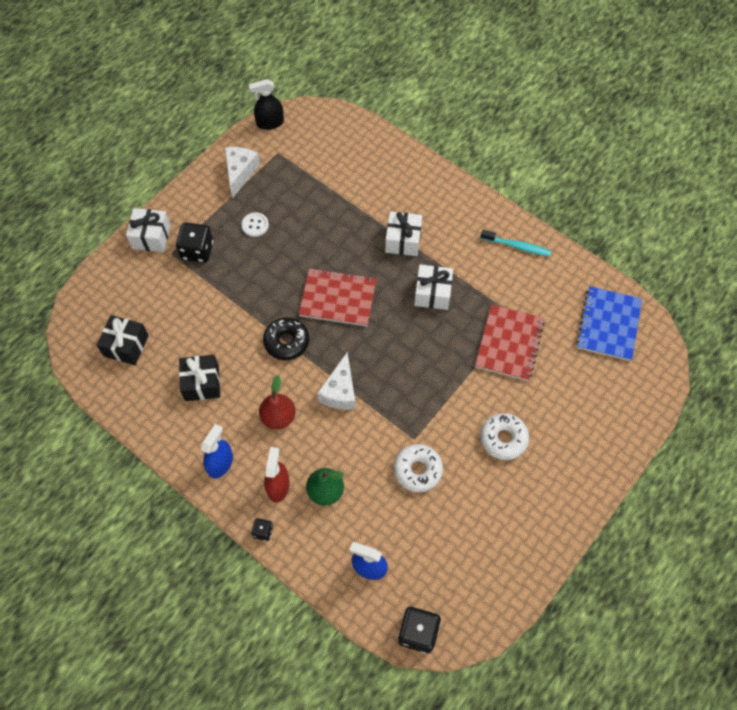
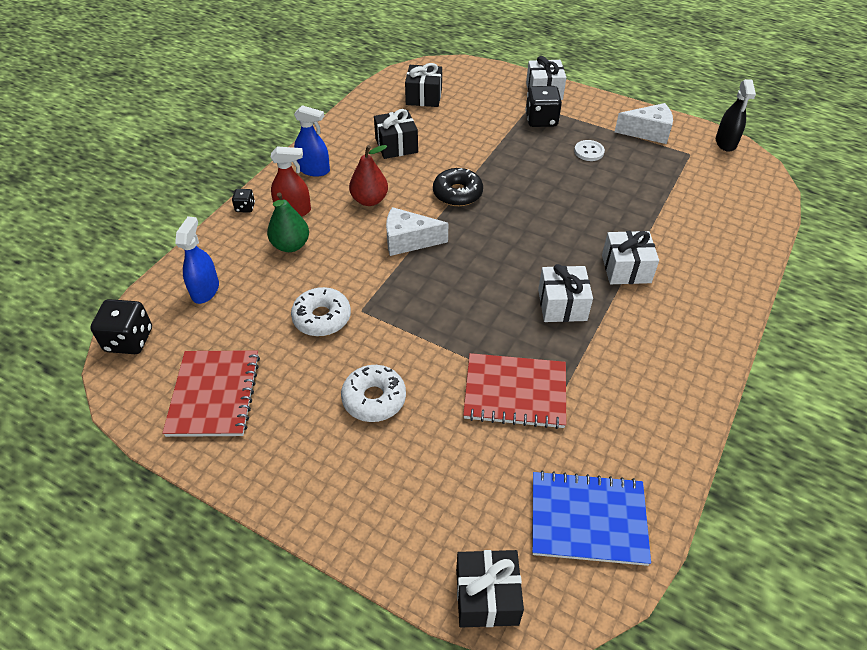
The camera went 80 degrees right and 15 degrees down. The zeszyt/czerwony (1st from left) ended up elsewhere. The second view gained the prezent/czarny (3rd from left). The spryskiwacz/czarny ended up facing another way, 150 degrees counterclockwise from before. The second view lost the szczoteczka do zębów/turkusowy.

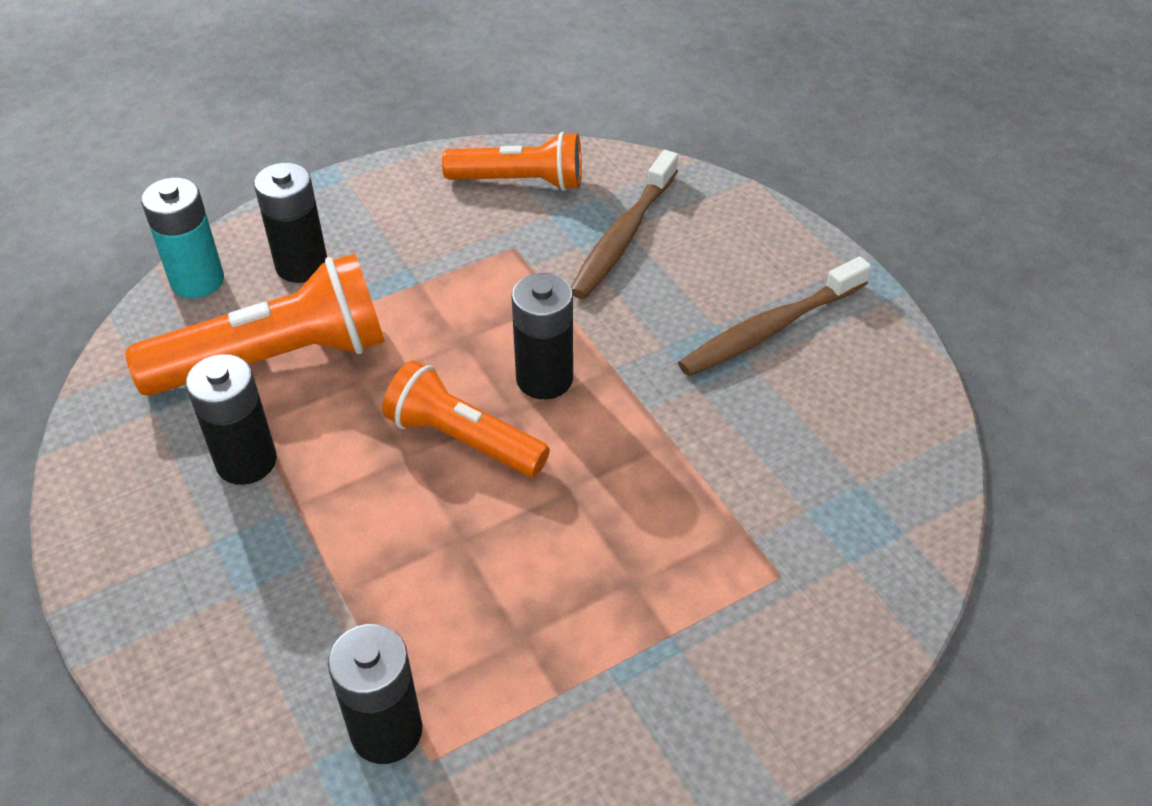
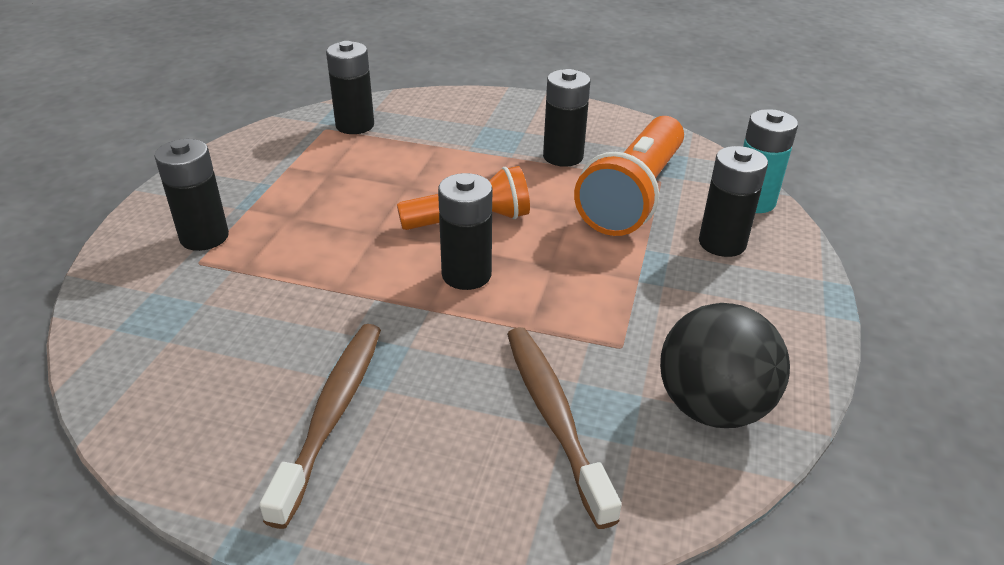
The camera went 135 degrees right and 10 degrees down. The second view gained the bateria/czarny (1st from left). Where the latarka/pomarańczowy (3rd from left) stood, the piłka/czarny came to stand.

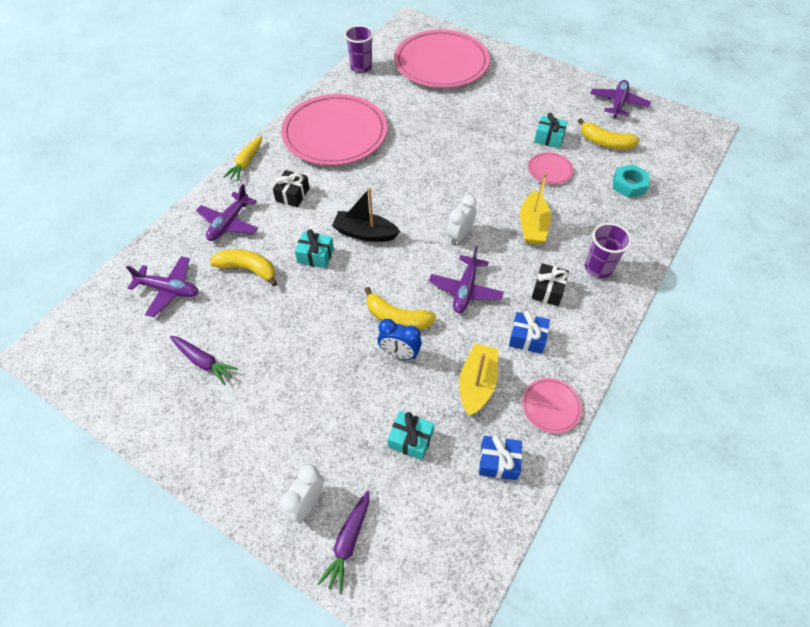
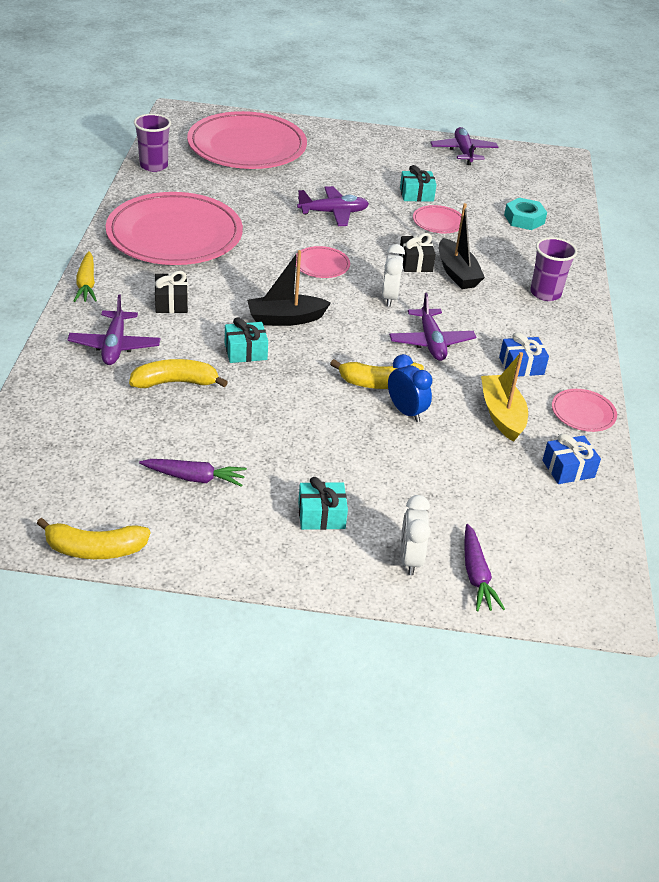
The camera went 30 degrees left and 15 degrees down. The banan/żółty (3rd from left in the first image) ended up elsewhere. The second view gained the talerz/różowy (3rd from left). The samolot/fioletowy (1st from left in the first image) ended up elsewhere. The prezent/turkusowy (2nd from left) ended up elsewhere. The budzik/niebieski ended up facing another way, 120 degrees counterclockwise from before. The prezent/czarny (2nd from left) ended up elsewhere. What was the łódka/żółty (2nd from left) turned into the łódka/czarny (2nd from left).

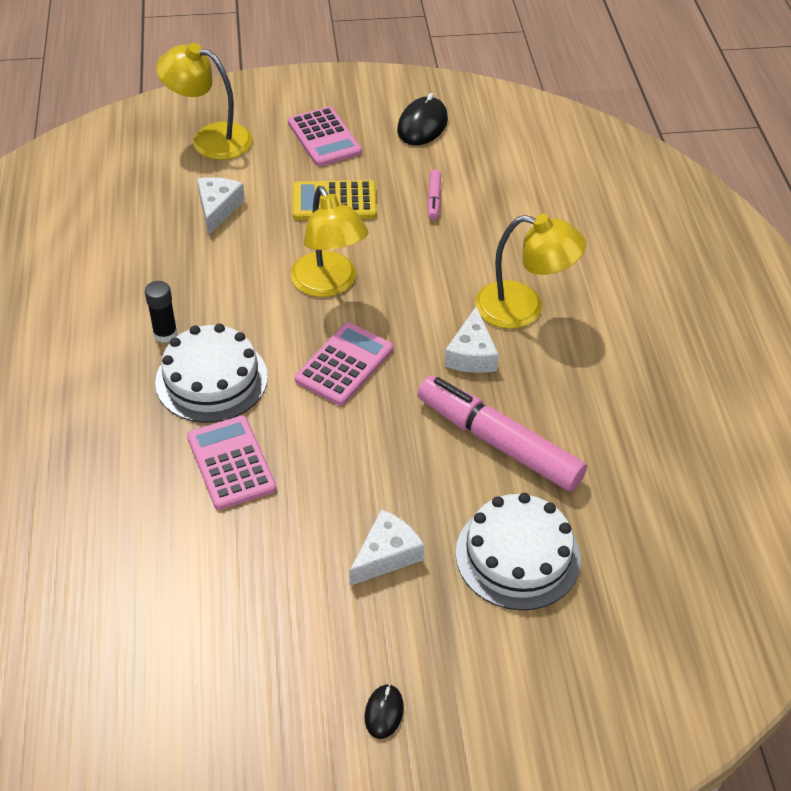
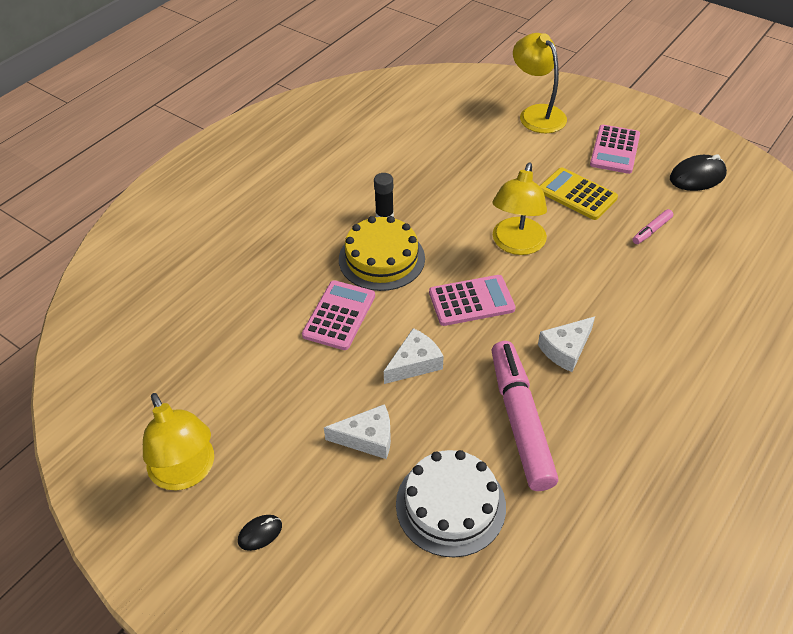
The camera went 45 degrees right and 0 degrees up. The lampka/żółty (3rd from left in the first image) ended up elsewhere. What was the tort/biały (1st from left) turned into the tort/żółty. The ser/biały (1st from left in the first image) ended up elsewhere.

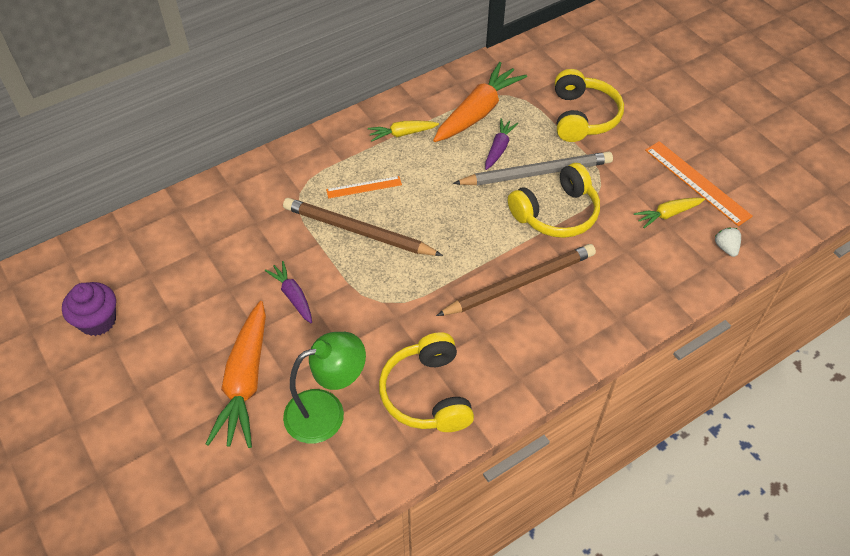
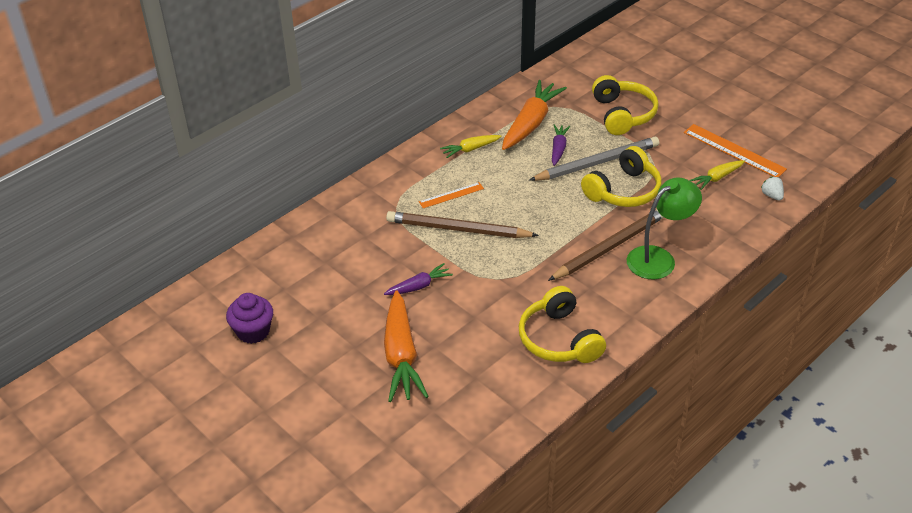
The camera went 10 degrees left and 10 degrees down. The marchewka/fioletowy (1st from left) ended up facing another way, 105 degrees clockwise from before. The lampka/zielony ended up elsewhere.

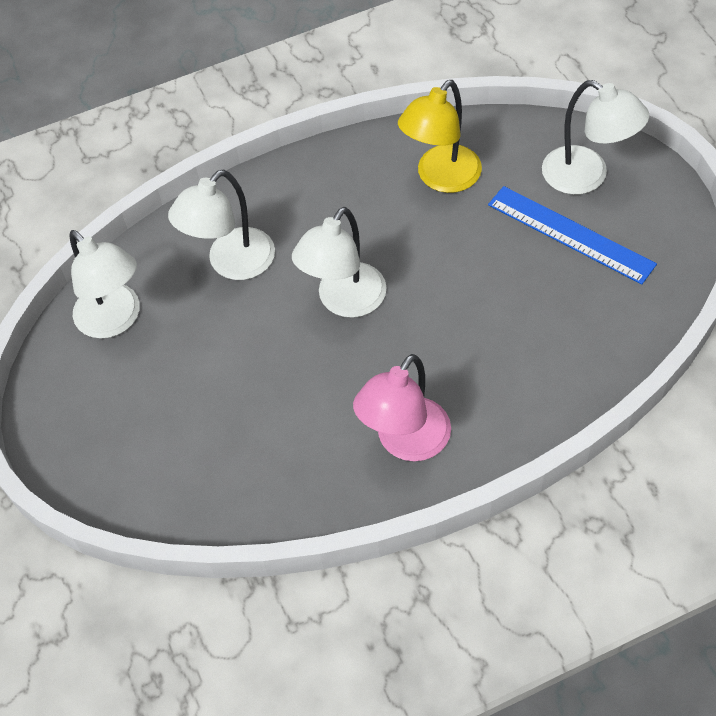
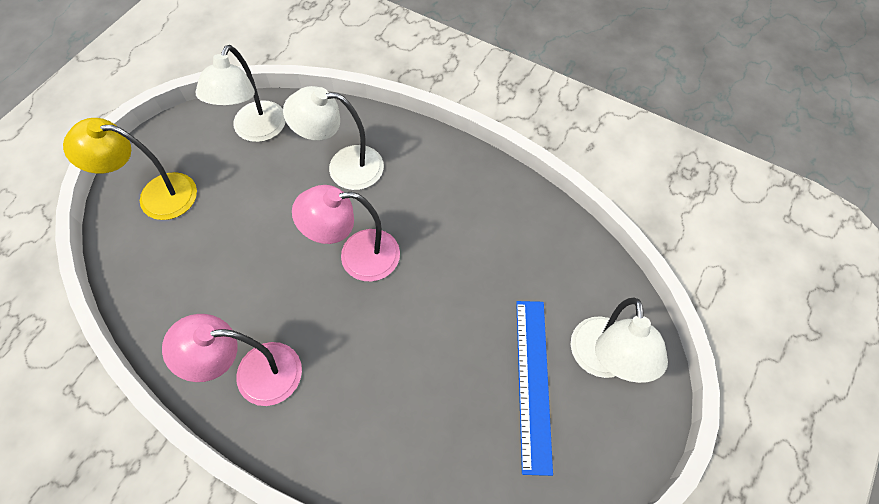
The camera went 50 degrees right and 5 degrees up. The lampka/żółty ended up elsewhere. What was the lampka/biały (3rd from left) turned into the lampka/różowy (2nd from left).

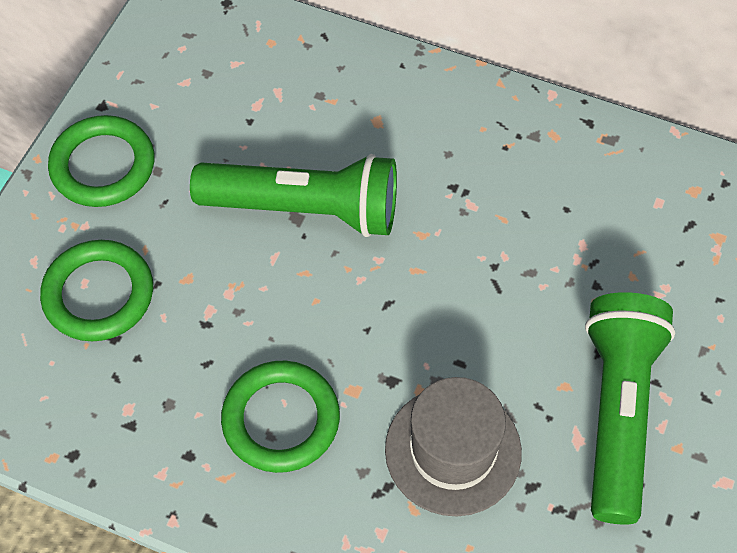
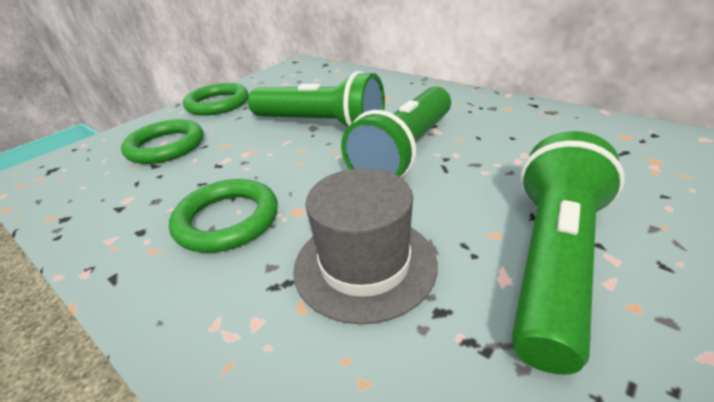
The camera went 20 degrees right and 25 degrees down. The second view gained the latarka/zielony (2nd from left).

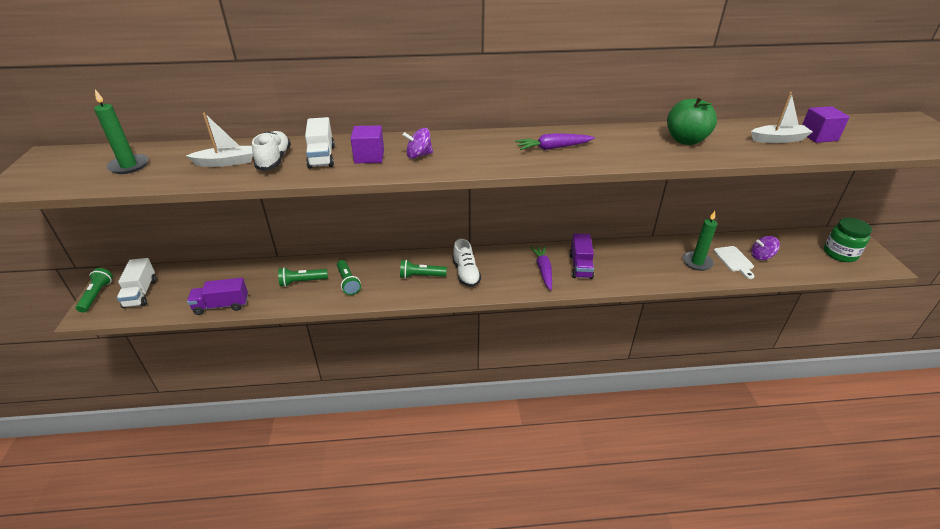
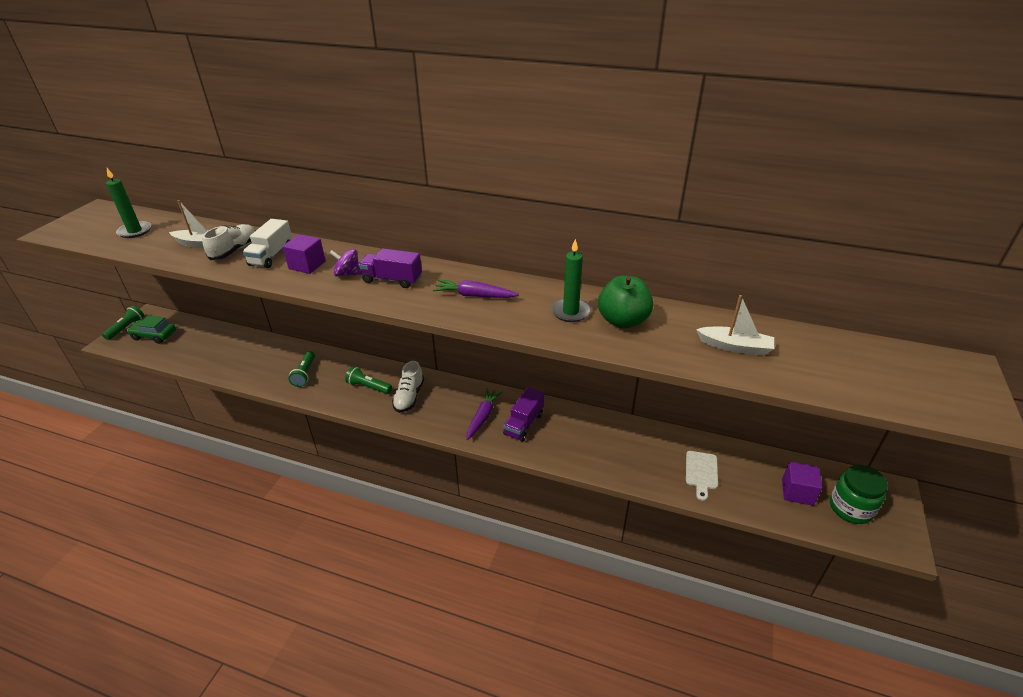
The camera went 25 degrees right and 0 degrees up. Where the ciężarówka/biały (1st from left) stood, the samochód/zielony came to stand. The ciężarówka/fioletowy (1st from left) ended up elsewhere. The świeca/zielony (2nd from left) ended up elsewhere. The sześcian/fioletowy (2nd from left) ended up elsewhere. The second view lost the latarka/zielony (2nd from left). The second view lost the bączek/fioletowy (2nd from left).

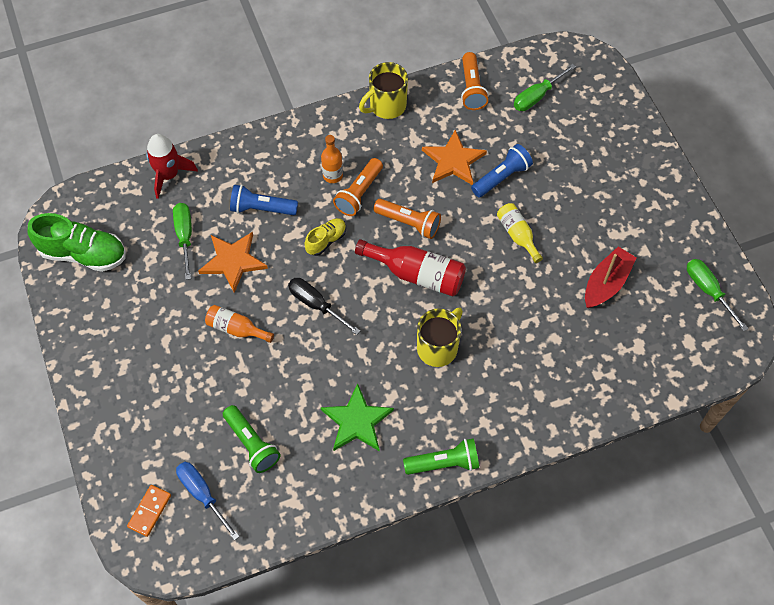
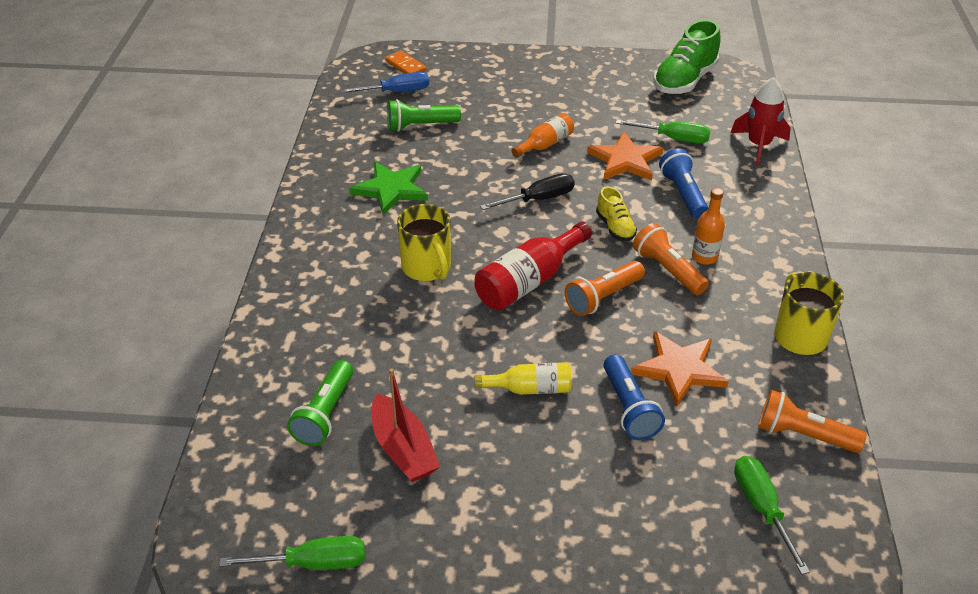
The camera went 115 degrees right and 20 degrees down. The latarka/zielony (2nd from left in the first image) ended up elsewhere. The latarka/niebieski (1st from left in the first image) ended up facing another way, 45 degrees counterclockwise from before.

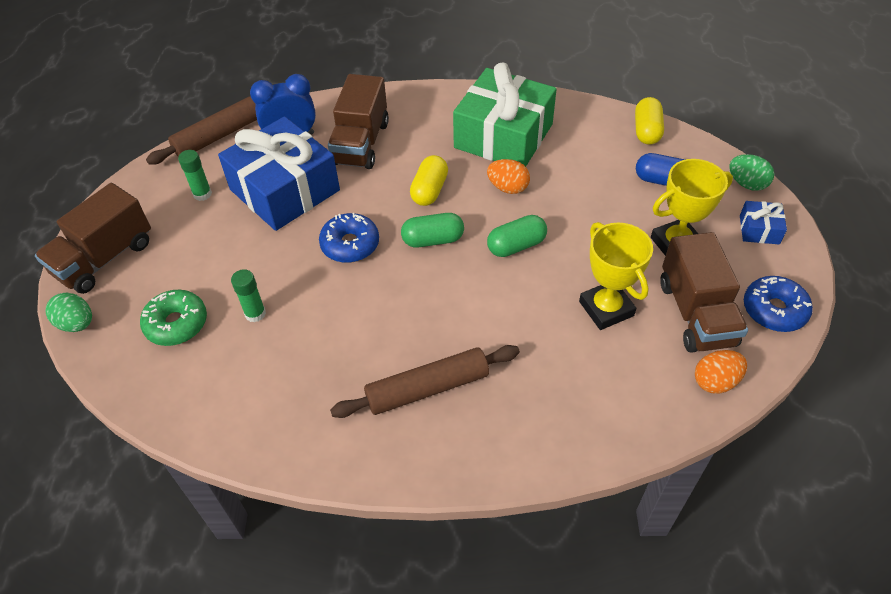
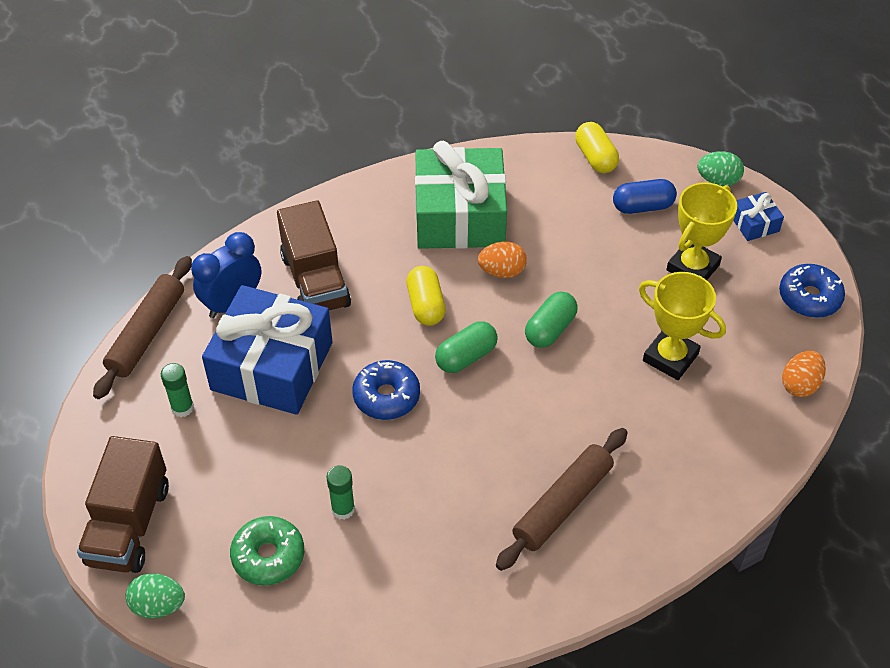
The camera went 30 degrees left and 0 degrees up. The second view lost the ciężarówka/brązowy (3rd from left).

